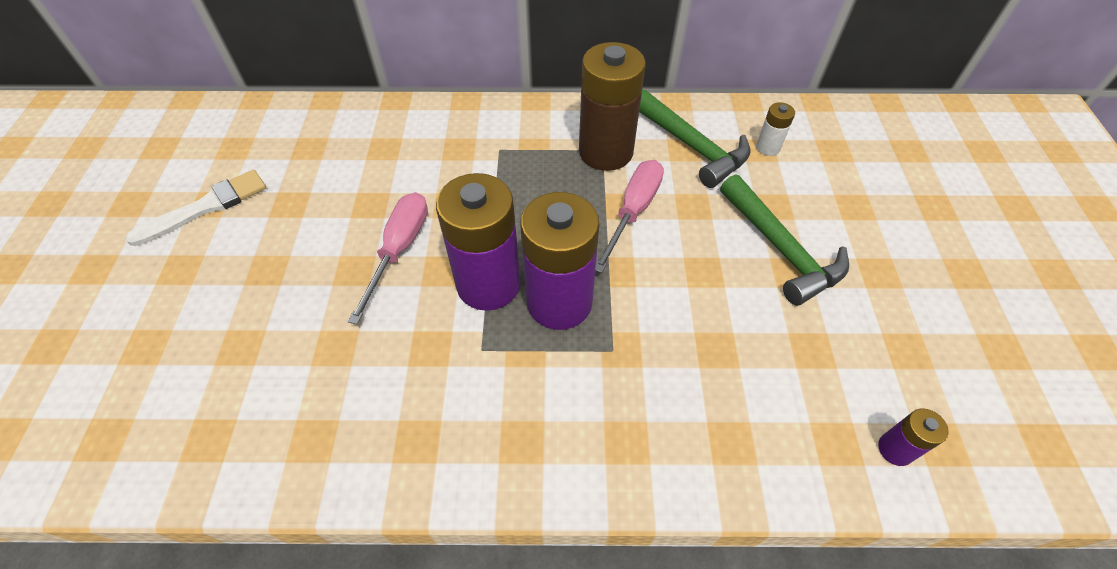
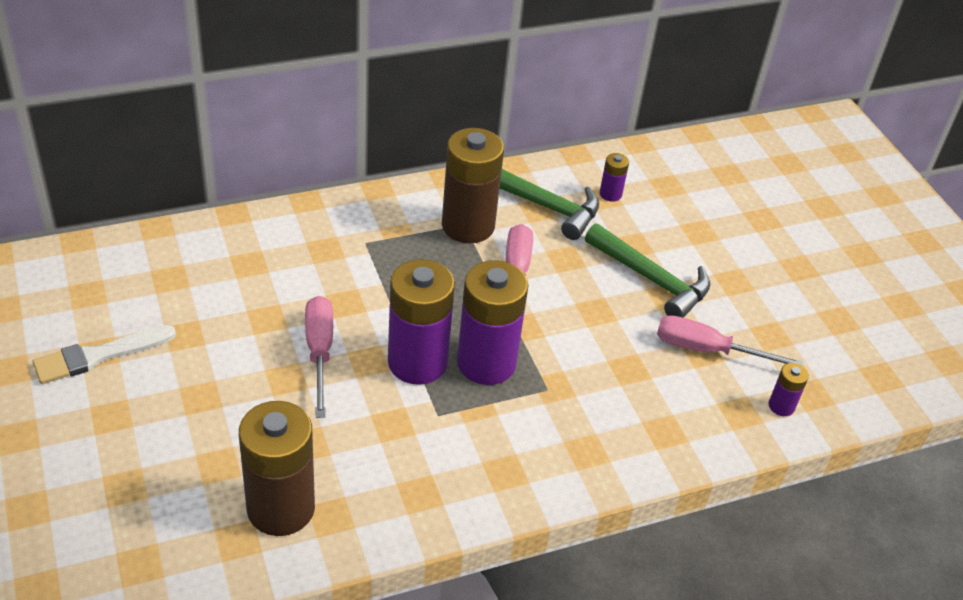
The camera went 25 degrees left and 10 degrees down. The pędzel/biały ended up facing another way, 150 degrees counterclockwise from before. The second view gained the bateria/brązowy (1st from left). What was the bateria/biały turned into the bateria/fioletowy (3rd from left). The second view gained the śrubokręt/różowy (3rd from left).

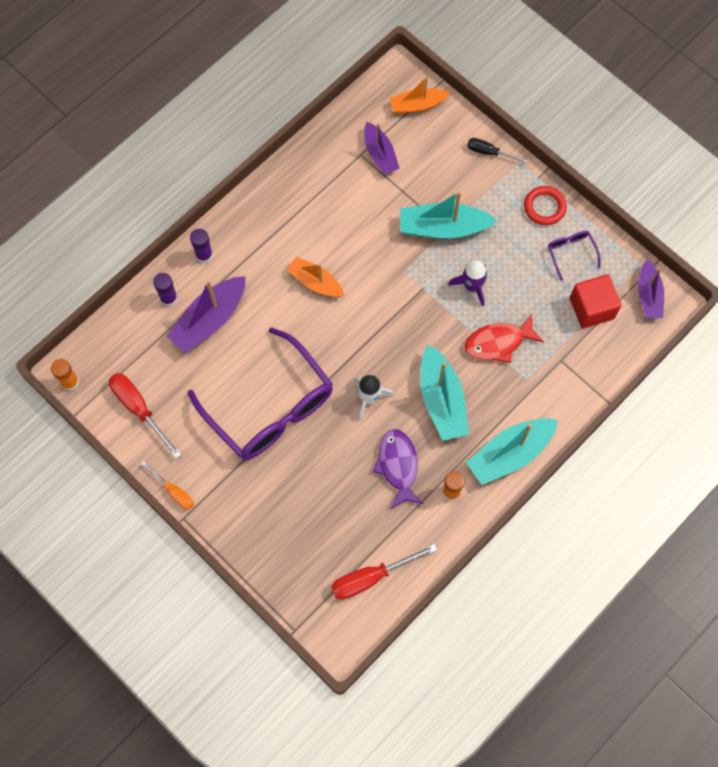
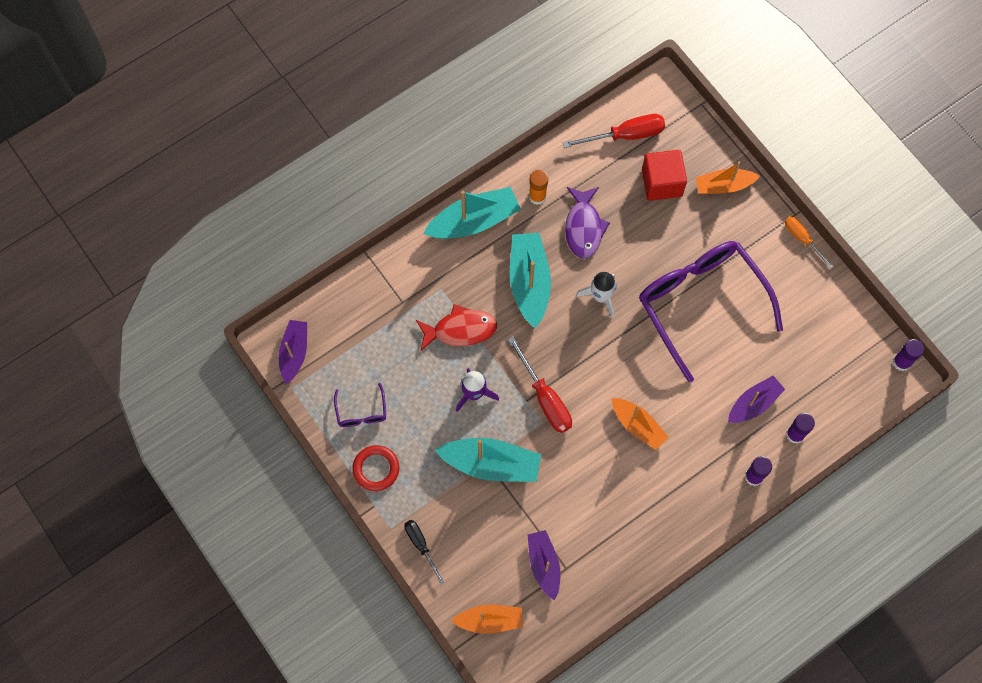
The camera went 170 degrees left and 0 degrees up. The śrubokręt/czarny ended up facing another way, 150 degrees counterclockwise from before. The śrubokręt/czerwony (1st from left) ended up elsewhere. The sześcian/czerwony ended up elsewhere. The second view gained the łódka/pomarańczowy (3rd from left). The size of the łódka/fioletowy (1st from left in the first image) changed by a factor of 0.65. What was the klej w sztyfcie/pomarańczowy (1st from left) turned into the klej w sztyfcie/fioletowy (3rd from left).

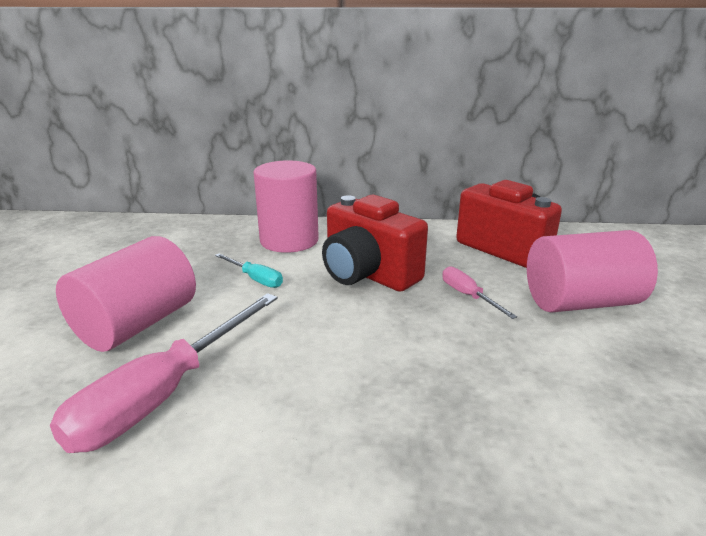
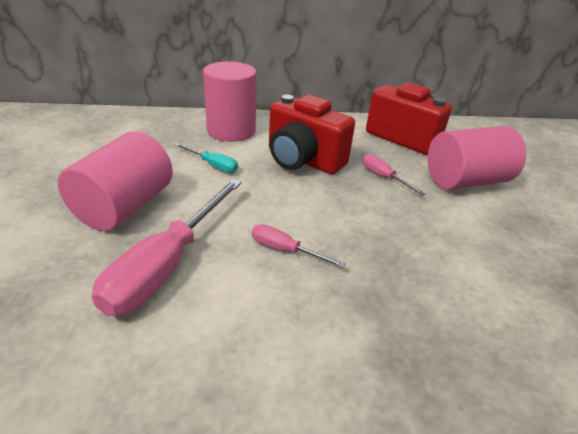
The camera went 10 degrees left and 10 degrees up. The second view gained the śrubokręt/różowy (2nd from left).

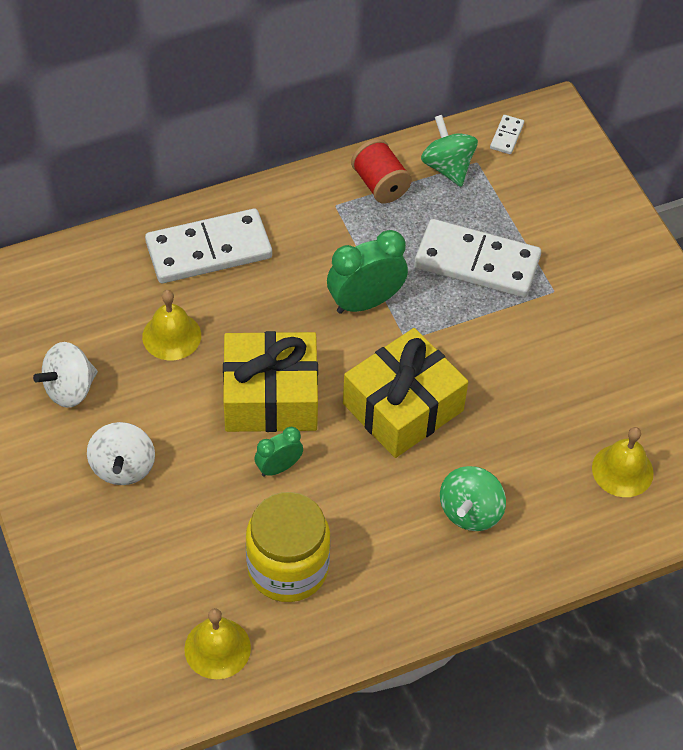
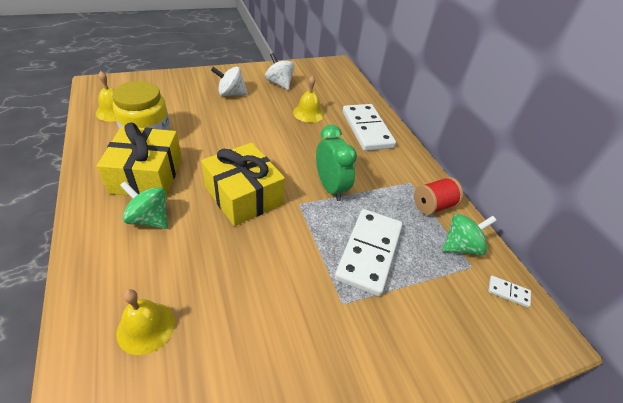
The camera went 90 degrees right and 10 degrees down. The prezent/żółty (1st from left) ended up elsewhere. The second view lost the budzik/zielony (1st from left).

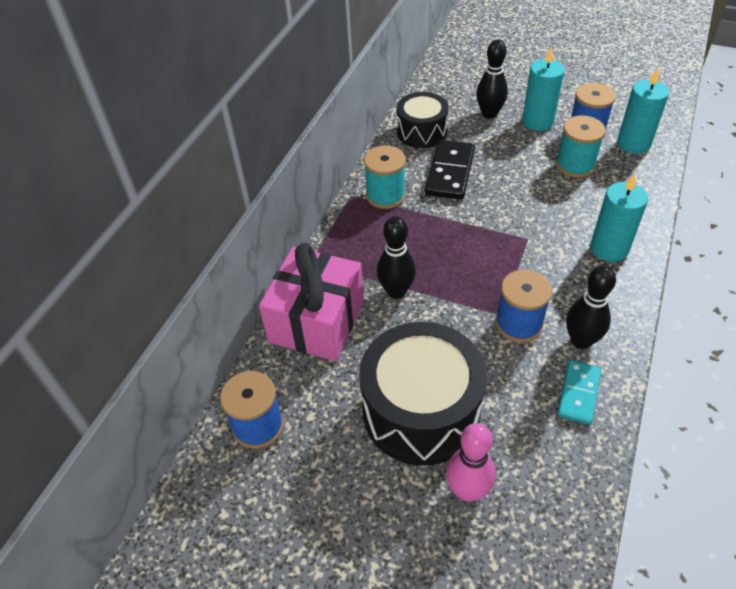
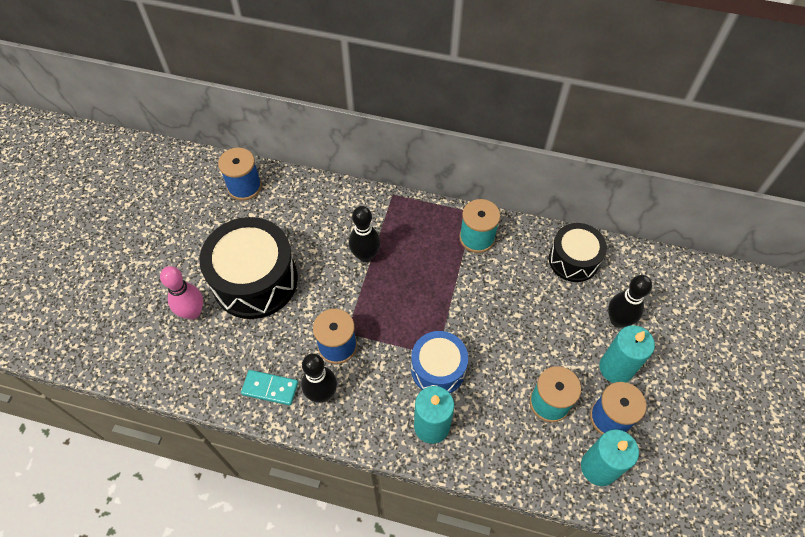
The camera went 80 degrees right and 10 degrees up. The second view gained the bęben/niebieski. The second view lost the prezent/różowy. The second view lost the kostka domina/czarny.

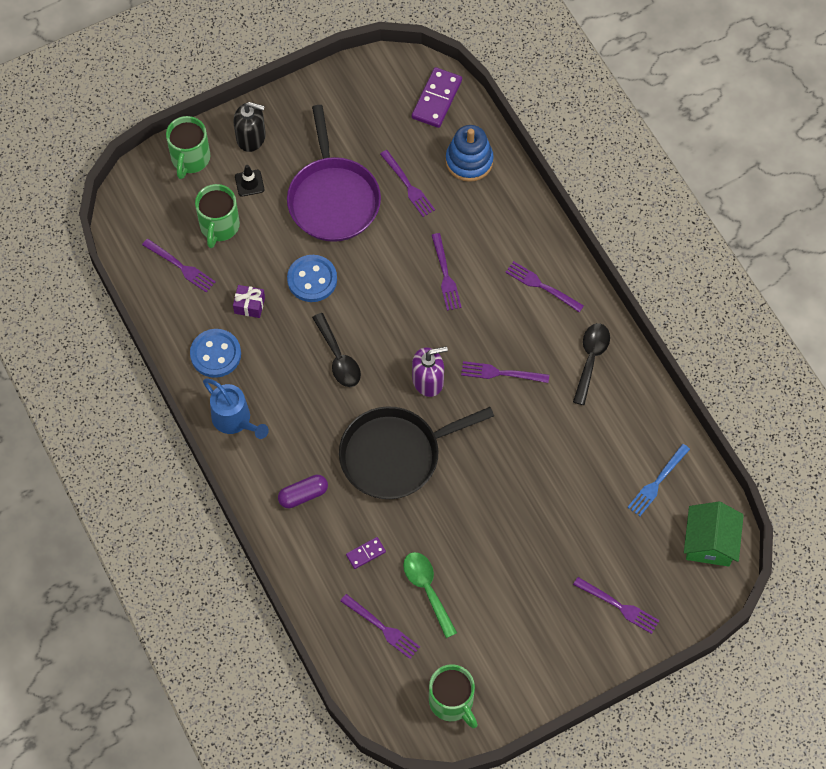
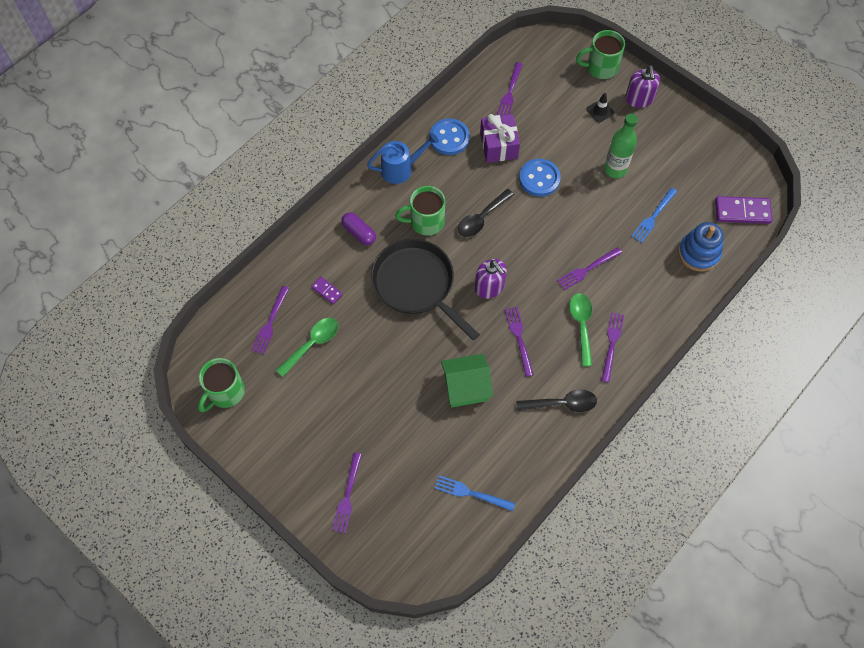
The camera went 70 degrees right and 0 degrees up. The konewka/niebieski ended up facing another way, 135 degrees counterclockwise from before. The kubek/zielony (2nd from left) ended up elsewhere. The domek/zielony ended up elsewhere. The size of the prezent/fioletowy changed by a factor of 1.70. The second view gained the łyżka/zielony (2nd from left). Where the patelnia/fioletowy stood, the butelka/zielony came to stand. What was the dozownik mydła/czarny turned into the dozownik mydła/fioletowy (2nd from left). What was the widelec/fioletowy (3rd from left) turned into the widelec/niebieski (2nd from left).

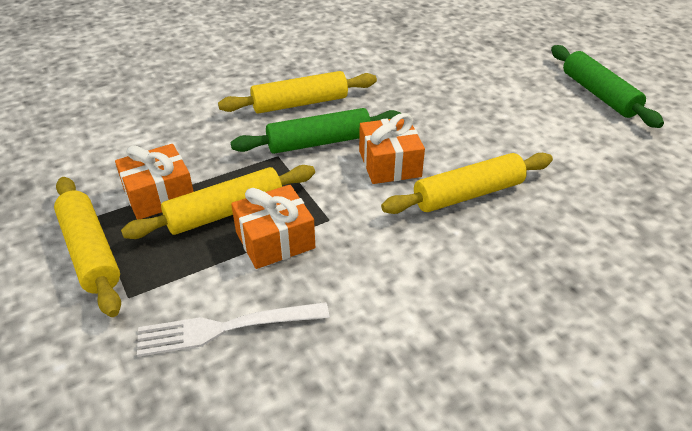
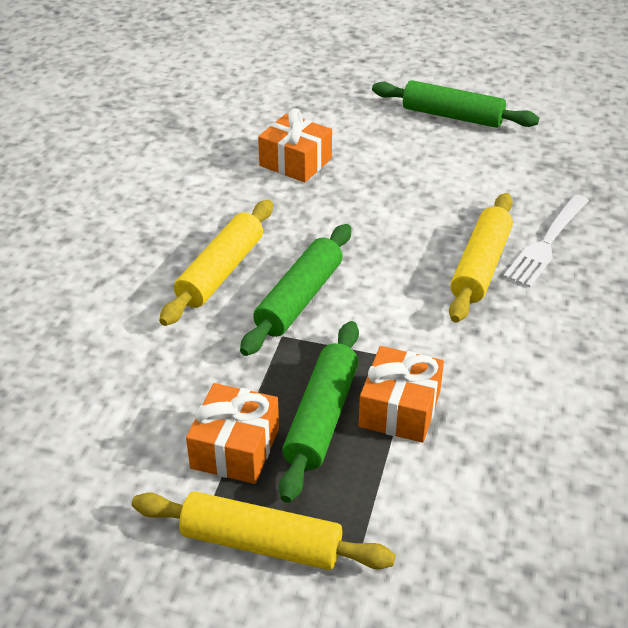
The camera went 45 degrees left and 0 degrees up. The prezent/pomarańczowy (3rd from left in the first image) ended up elsewhere. What was the wałek do ciasta/żółty (2nd from left) turned into the wałek do ciasta/zielony (2nd from left). The widelec/biały ended up elsewhere.

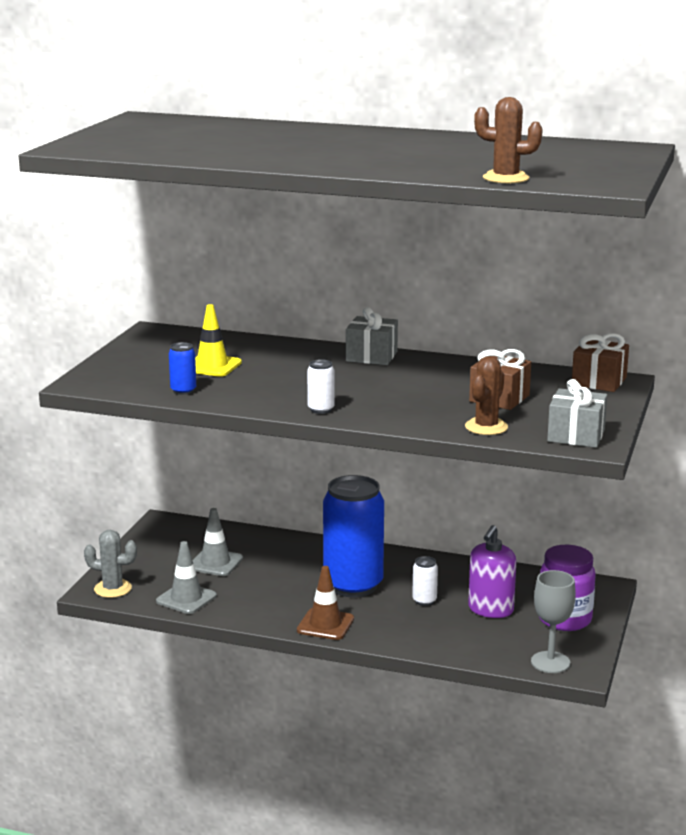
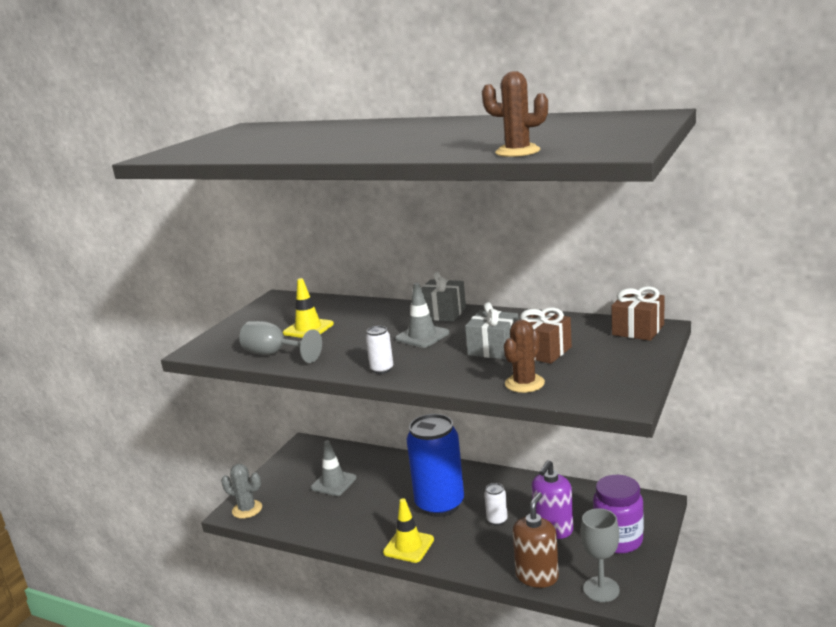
The camera went 10 degrees right and 0 degrees up. Where the puszka/niebieski (1st from left) stood, the kielich/szary (1st from left) came to stand. What was the pachołek/brązowy turned into the pachołek/żółty (2nd from left). The pachołek/szary (1st from left in the first image) ended up elsewhere. The prezent/szary (2nd from left) ended up elsewhere. The second view gained the dozownik mydła/brązowy.

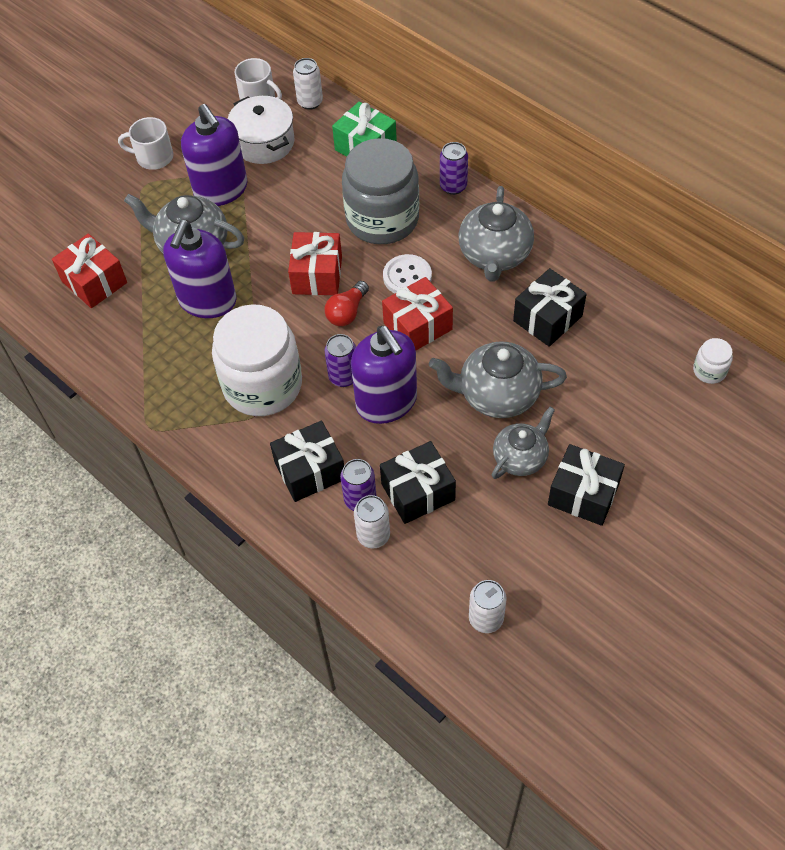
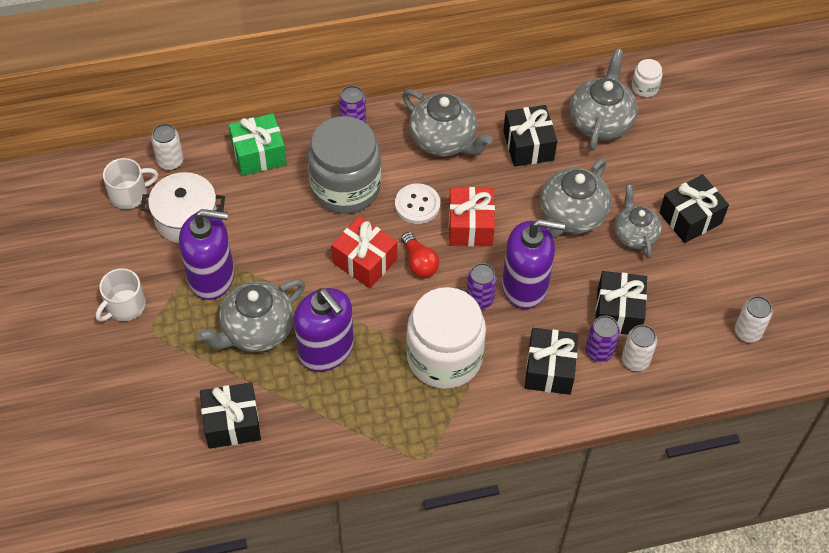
The camera went 60 degrees left and 0 degrees up. What was the prezent/czerwony (1st from left) turned into the prezent/czarny (1st from left). The second view gained the imbryk/szary (4th from left).

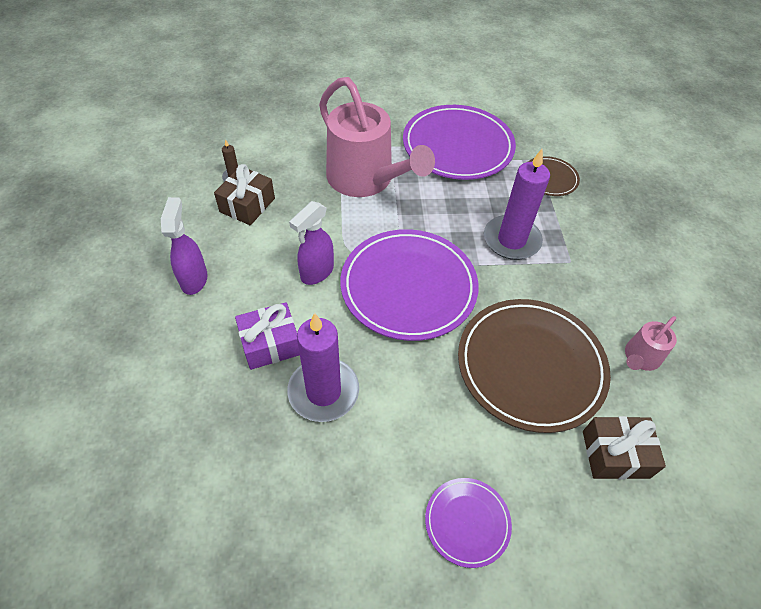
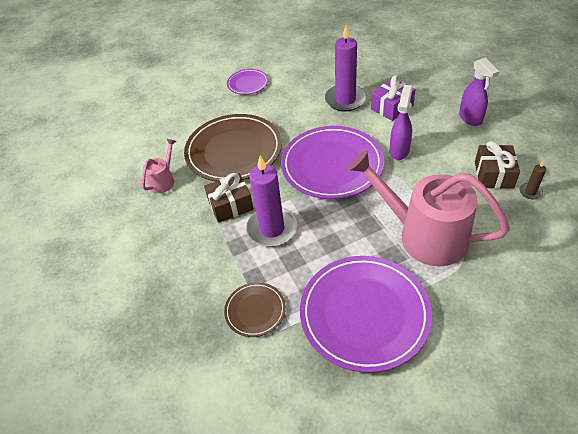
The camera went 165 degrees right and 5 degrees down. The prezent/brązowy (2nd from left in the first image) ended up elsewhere.

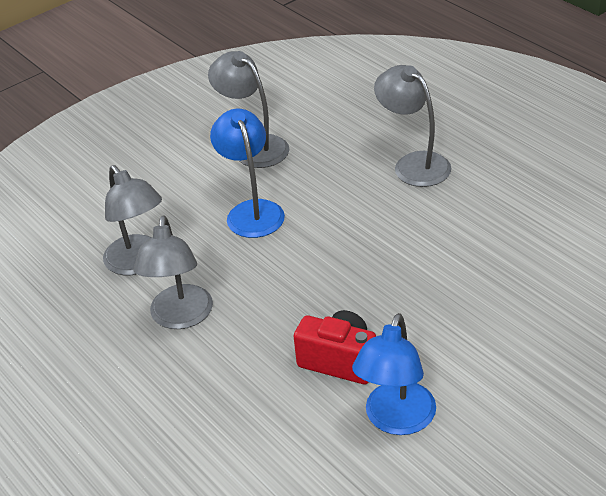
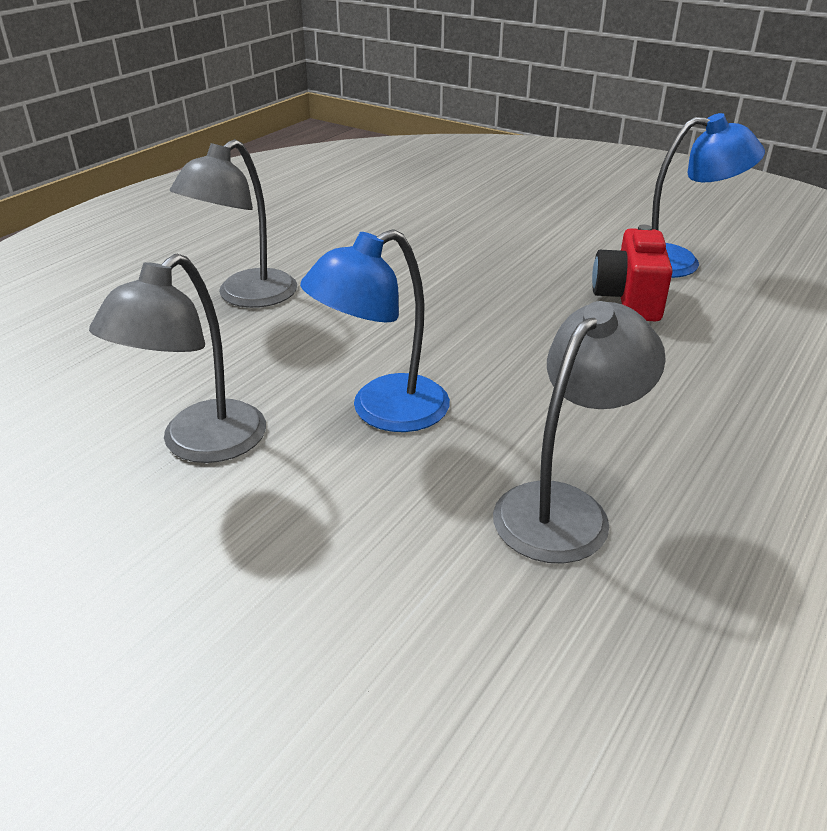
The camera went 110 degrees left and 5 degrees down. The second view lost the lampka/szary (2nd from left).

